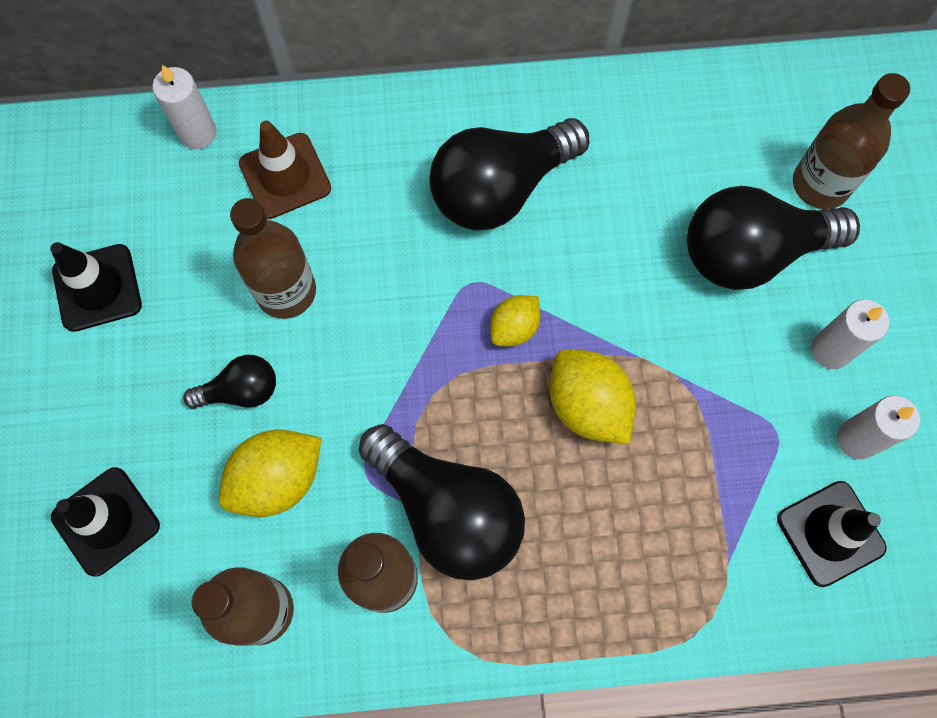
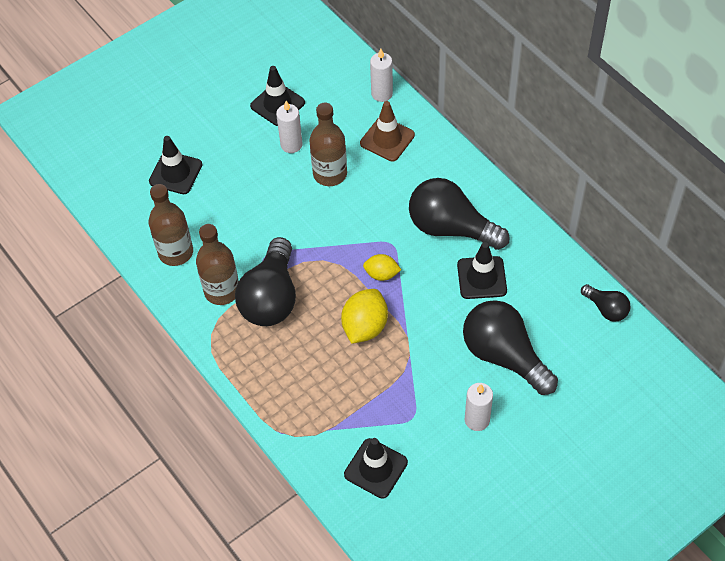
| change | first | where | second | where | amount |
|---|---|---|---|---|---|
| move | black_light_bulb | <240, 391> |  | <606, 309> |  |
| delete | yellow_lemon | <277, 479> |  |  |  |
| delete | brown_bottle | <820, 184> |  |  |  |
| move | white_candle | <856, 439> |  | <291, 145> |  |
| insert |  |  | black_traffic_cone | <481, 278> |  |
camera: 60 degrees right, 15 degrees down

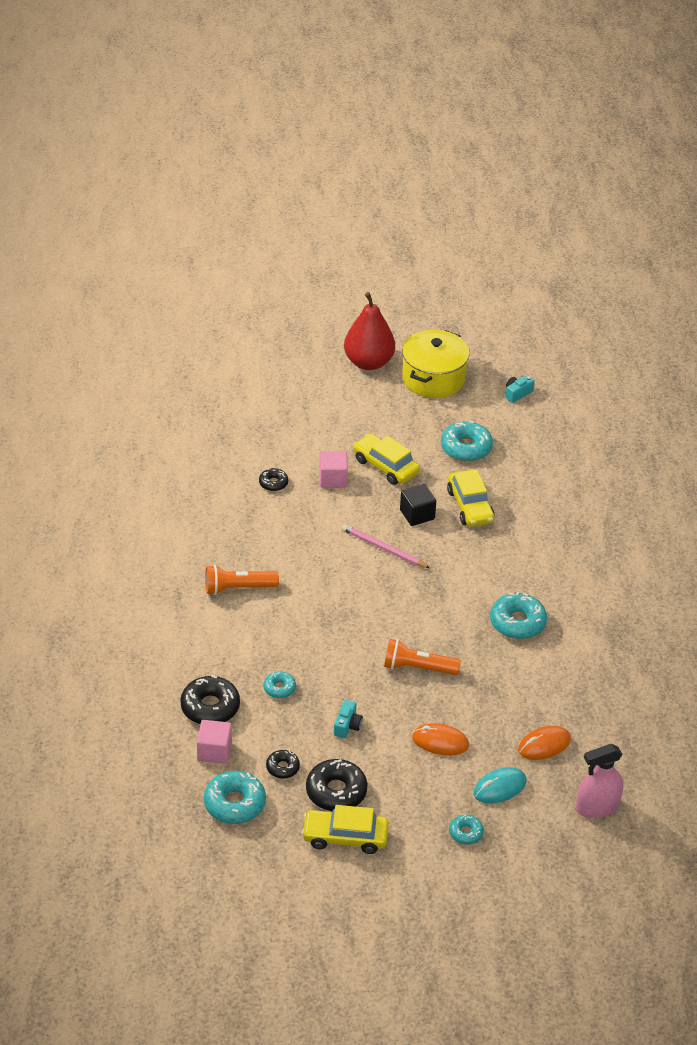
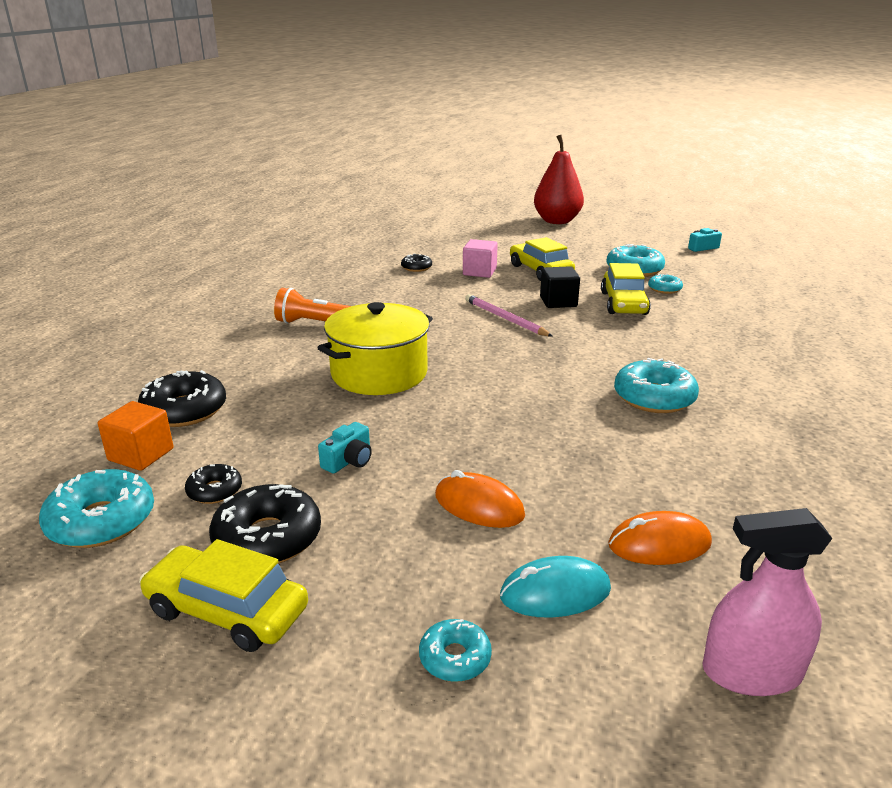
| change | first | where | second | where | amount |
|---|---|---|---|---|---|
| recolor | pink_cube | <214, 751> | orange_cube | <141, 454> |  |
| move | turquoise_donut | <279, 688> |  | <664, 289> |  |
| delete | orange_flashlight | <418, 668> |  |  |  |
| move | yellow_pot | <433, 378> |  | <379, 373> |  |
camera: 20 degrees right, 15 degrees down

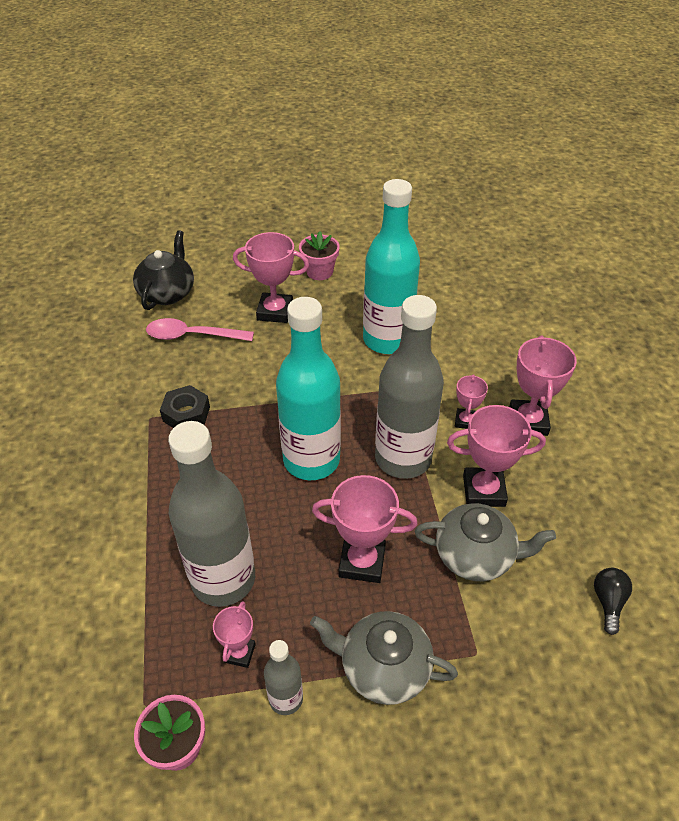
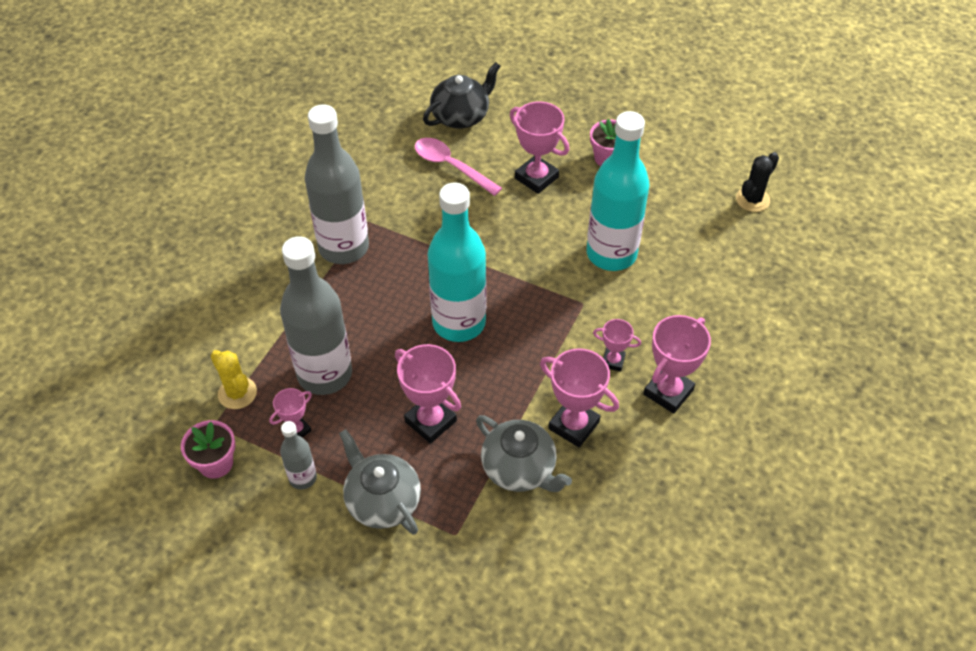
| change | first | where | second | where | amount |
|---|---|---|---|---|---|
| delete | black_nut | <186, 414> |  |  |  |
| move | grey_bottle | <403, 458> |  | <343, 247> |  |
| rotate | pink_trophy | <465, 421> |  | <613, 361> | 60 degrees clockwise |
| delete | black_light_bulb | <608, 602> |  |  |  |
| insert |  |  | yellow_cactus | <237, 393> |  |
| insert |  |  | black_cactus | <752, 199> |  |
camera: 35 degrees right, 5 degrees up

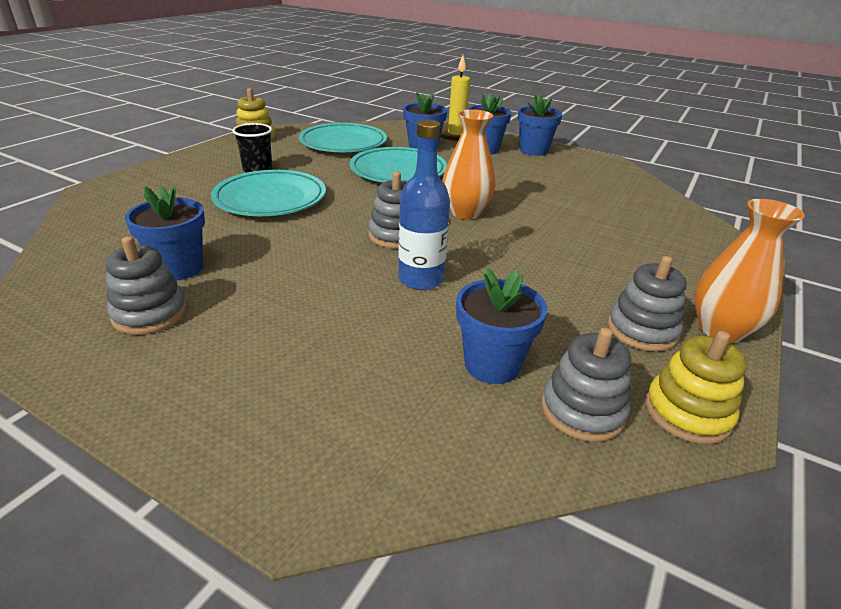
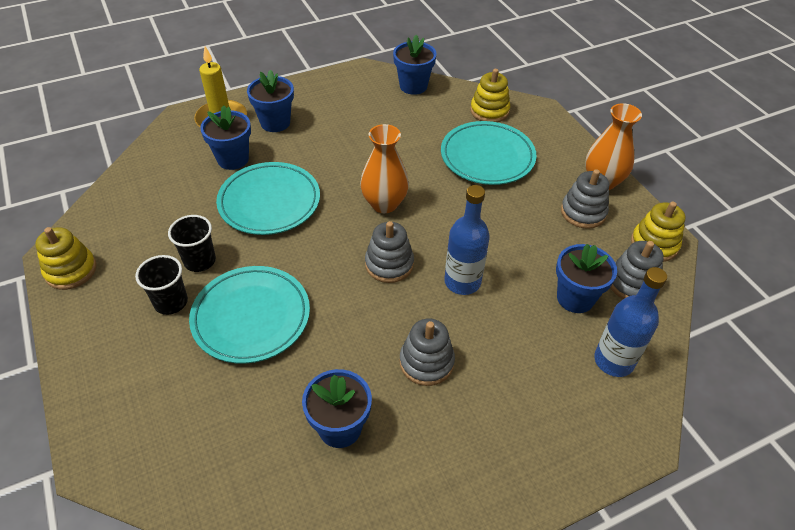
| change | first | where | second | where | amount |
|---|---|---|---|---|---|
| move | grey_stacking_toy | <150, 314> |  | <426, 362> |  |
| move | turquoise_plate | <343, 143> |  | <487, 157> |  |
| move | blue_flower_pot | <533, 150> |  | <413, 86> |  |
| insert |  |  | black_cup | <200, 261> |  |
| insert |  |  | yellow_stacking_toy | <489, 111> |  |
| insert |  |  | blue_bottle | <613, 361> |  |
camera: 55 degrees left, 15 degrees up

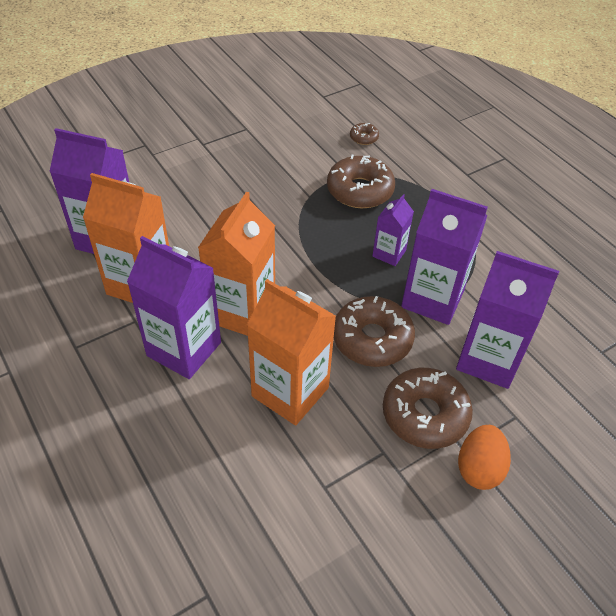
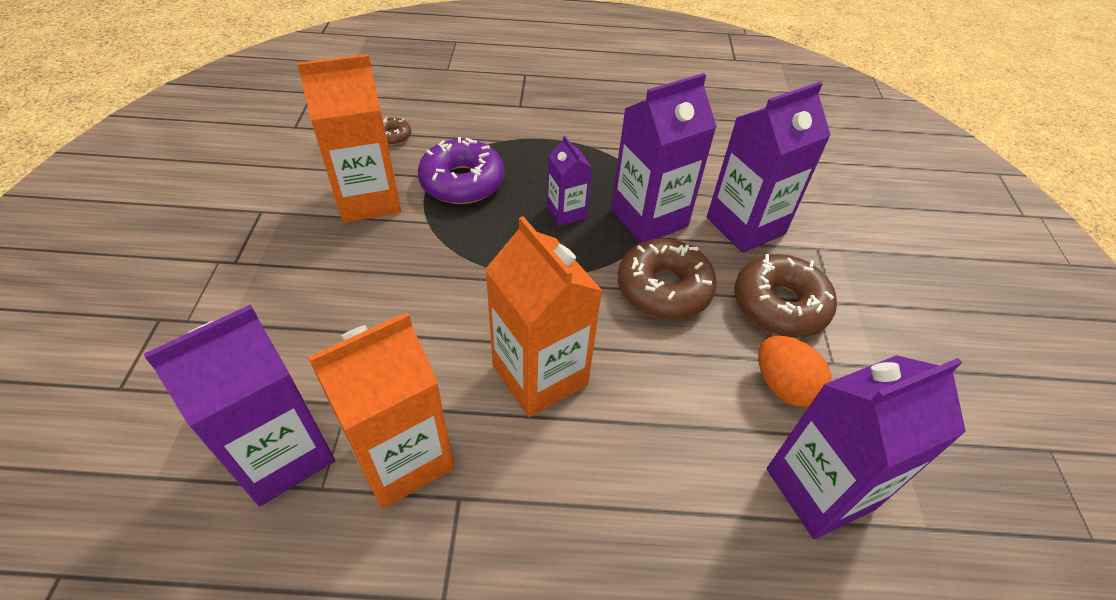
| change | first | where | second | where | amount |
|---|---|---|---|---|---|
| move | purple_carton | <184, 349> |  | <820, 488> |  |
| move | orange_carton | <290, 392> |  | <368, 199> |  |
| recolor | brown_donut | <360, 190> | purple_donut | <462, 182> |  |
| move | orange_egg | <479, 468> |  | <783, 386> |  |
camera: 55 degrees left, 0 degrees up

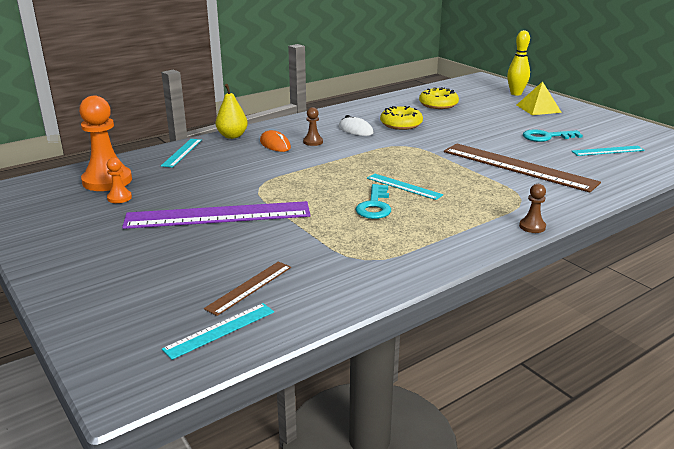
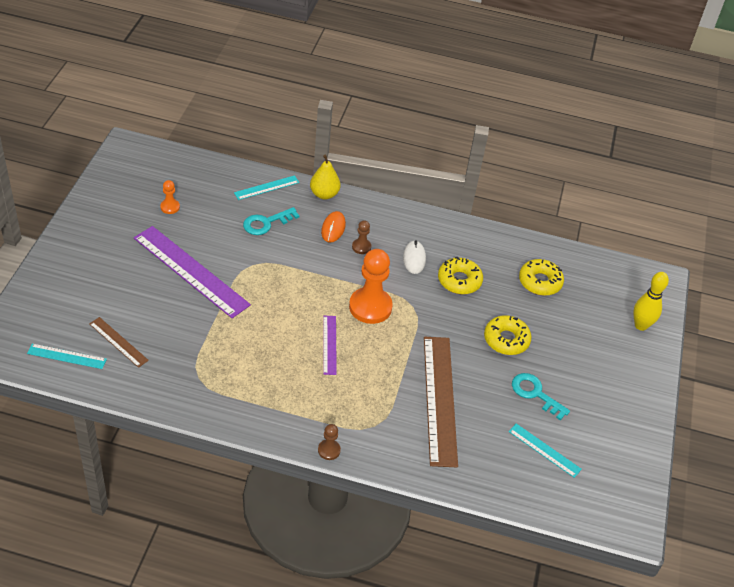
| change | first | where | second | where | amount |
|---|---|---|---|---|---|
| move | orange_pawn | <107, 181> |  | <370, 307> |  |
| rotate | brown_ruler | <249, 287> |  | <118, 342> | 45 degrees clockwise |
| move | turquoise_key | <374, 206> |  | <266, 223> |  |
| recolor | turquoise_ruler | <404, 186> | purple_ruler | <329, 344> |  |
| delete | yellow_pyramid | <538, 108> |  |  |  |
| insert |  |  | yellow_donut | <506, 340> |  |
camera: 45 degrees right, 20 degrees up

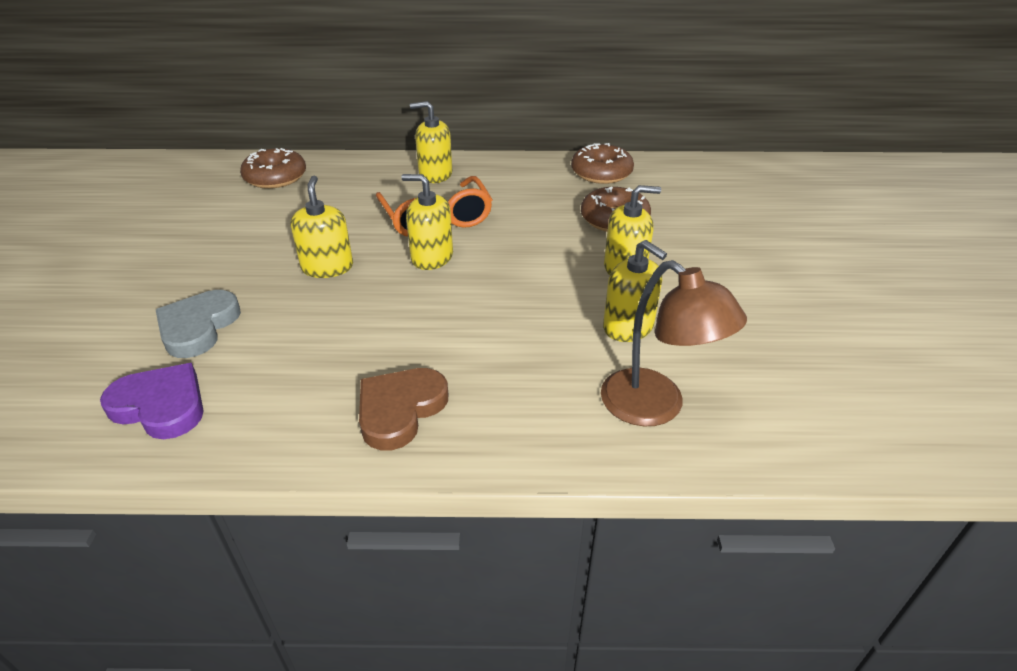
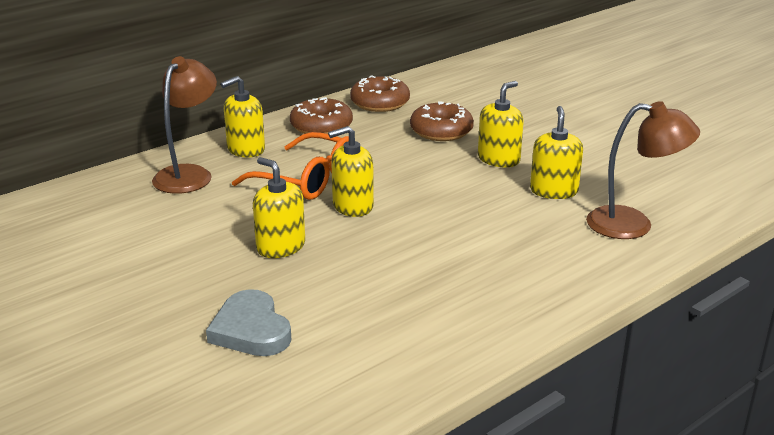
| change | first | where | second | where | amount |
|---|---|---|---|---|---|
| delete | purple_heart | <161, 406> |  |  |  |
| move | brown_donut | <275, 177> |  | <321, 126> |  |
| delete | brown_heart | <400, 410> |  |  |  |
| rotate | yellow_soap_dispenser | <628, 327> |  | <553, 191> | 90 degrees counterclockwise |
| insert |  |  | brown_lamp | <189, 174> |  |
camera: 40 degrees left, 10 degrees down

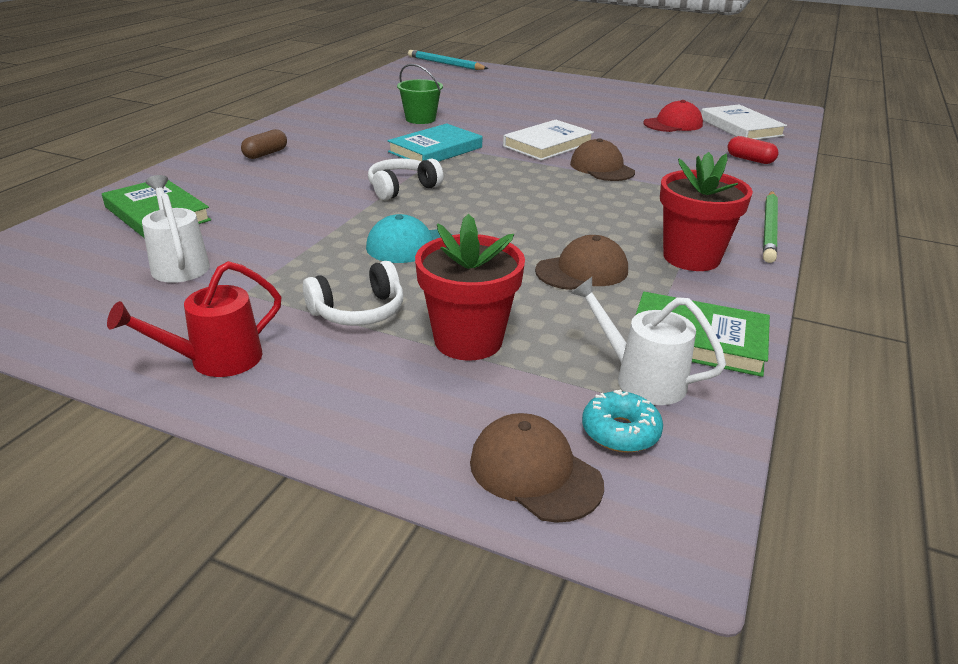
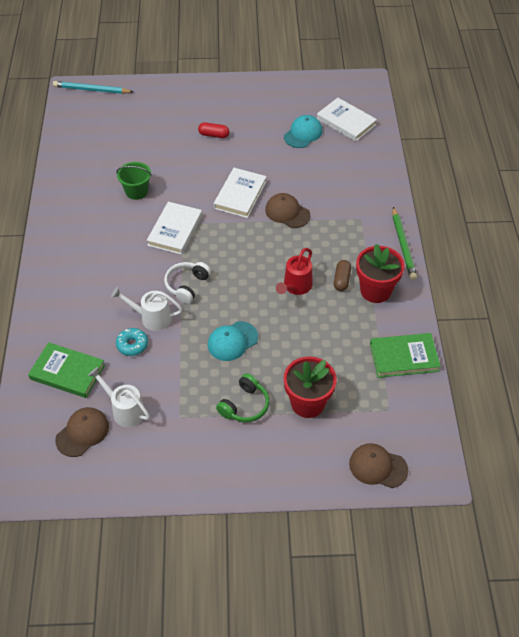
| change | first | where | second | where | amount |
|---|---|---|---|---|---|
| move | red_watering_can | <215, 361> |  | <295, 287> |  |
| move | brown_capsule | <265, 154> |  | <341, 280> |  |
| recolor | white_headphones | <358, 311> | green_headphones | <245, 405> |  |
| recolor | turquoise_book | <435, 150> | white_book | <175, 230> |  |
| move | brown_cap | <582, 271> |  | <82, 433> |  |
| move | white_watering_can | <640, 378> |  | <151, 318> |  |
| move | turquoise_donut | <620, 432> |  | <132, 345> |  |
| recolor | red_cap | <673, 124> | turquoise_cap | <303, 134> |  |
| move | red_capsule | <750, 159> |  | <214, 135> |  |
camera: 25 degrees left, 20 degrees up

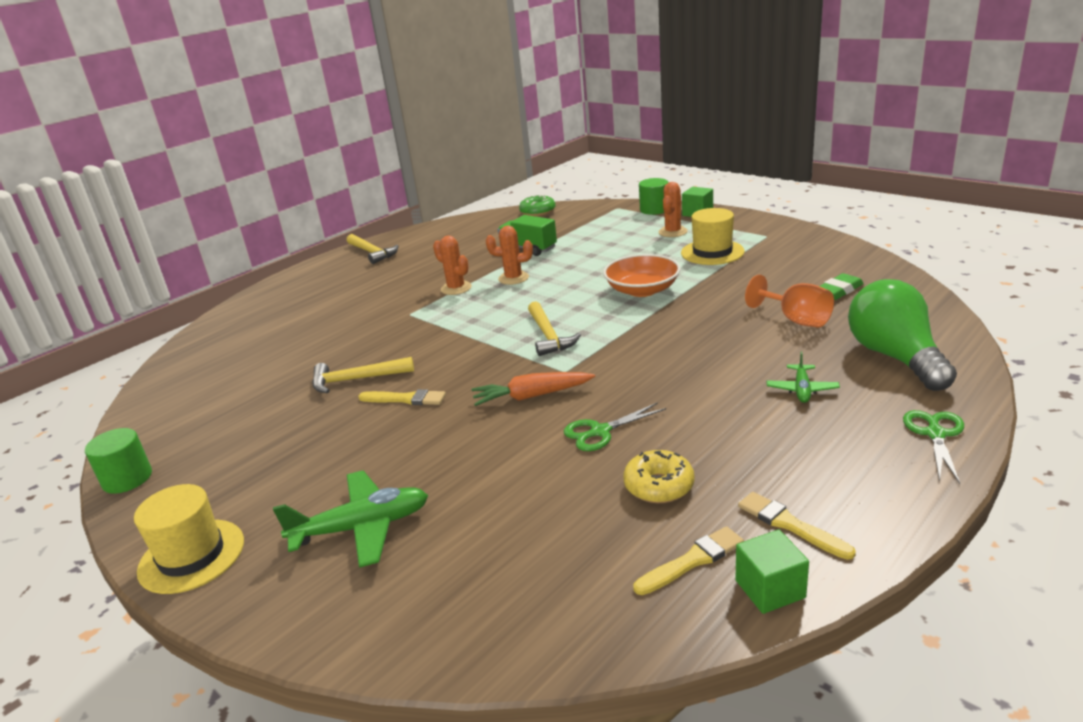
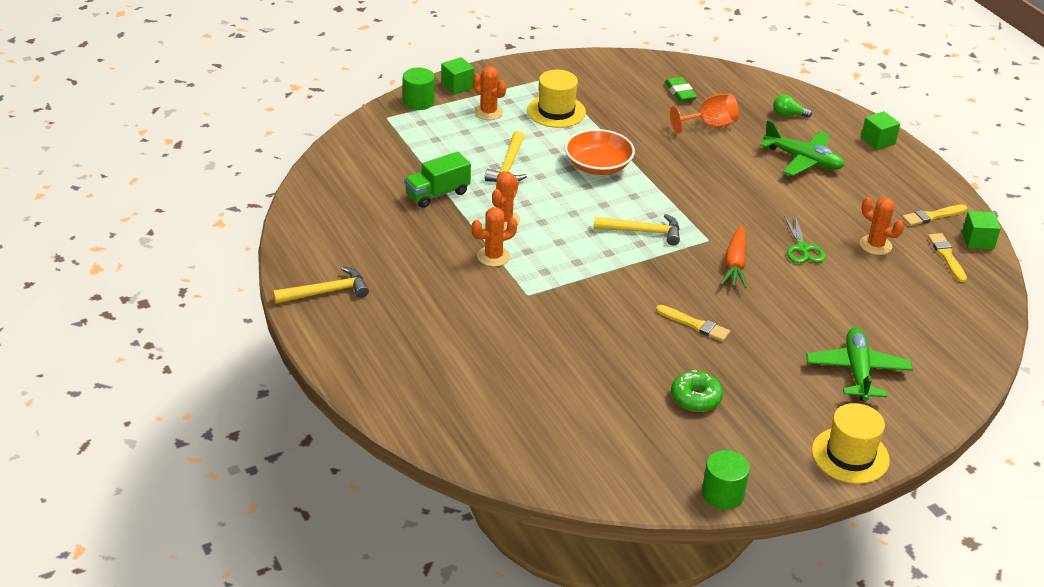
| change | first | where | second | where | amount |
|---|---|---|---|---|---|
| move | yellow_hammer | <356, 379> |  | <508, 166> |  |
| rotate | yellow_brush | <405, 399> |  | <695, 324> | 90 degrees clockwise |
| move | green_donut | <538, 212> |  | <695, 398> |  |
| replace | yellow_donut | <659, 486> | orange_cactus | <875, 245> |  |
| resize | green_plane | <802, 389> |  | <803, 160> | x1.81 |
| resize | green_light_bulb | <895, 357> |  | <788, 115> | x0.41 |
| replace | green_scissors | <935, 434> | green_cube | <878, 141> |  |
camera: 75 degrees left, 10 degrees up

